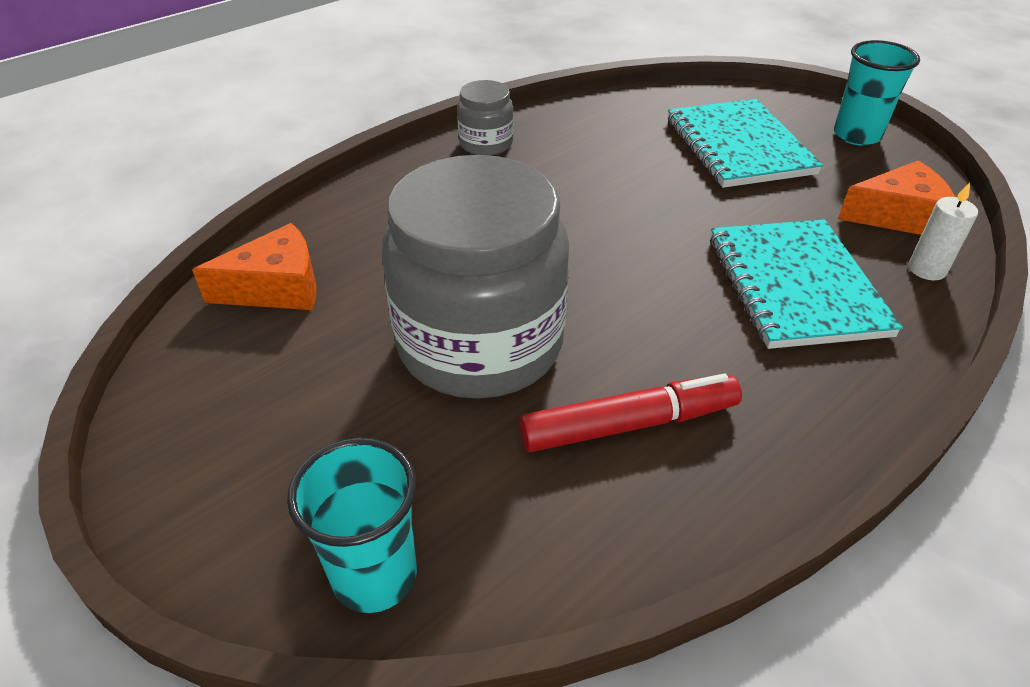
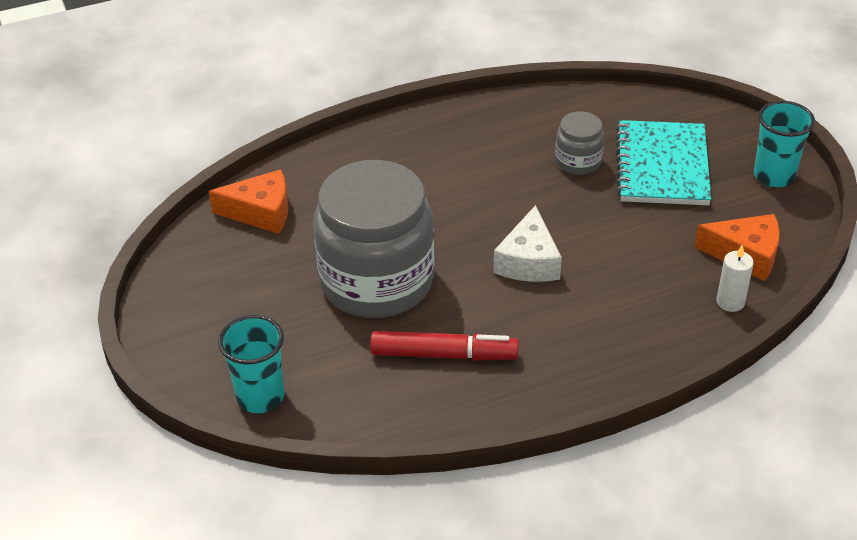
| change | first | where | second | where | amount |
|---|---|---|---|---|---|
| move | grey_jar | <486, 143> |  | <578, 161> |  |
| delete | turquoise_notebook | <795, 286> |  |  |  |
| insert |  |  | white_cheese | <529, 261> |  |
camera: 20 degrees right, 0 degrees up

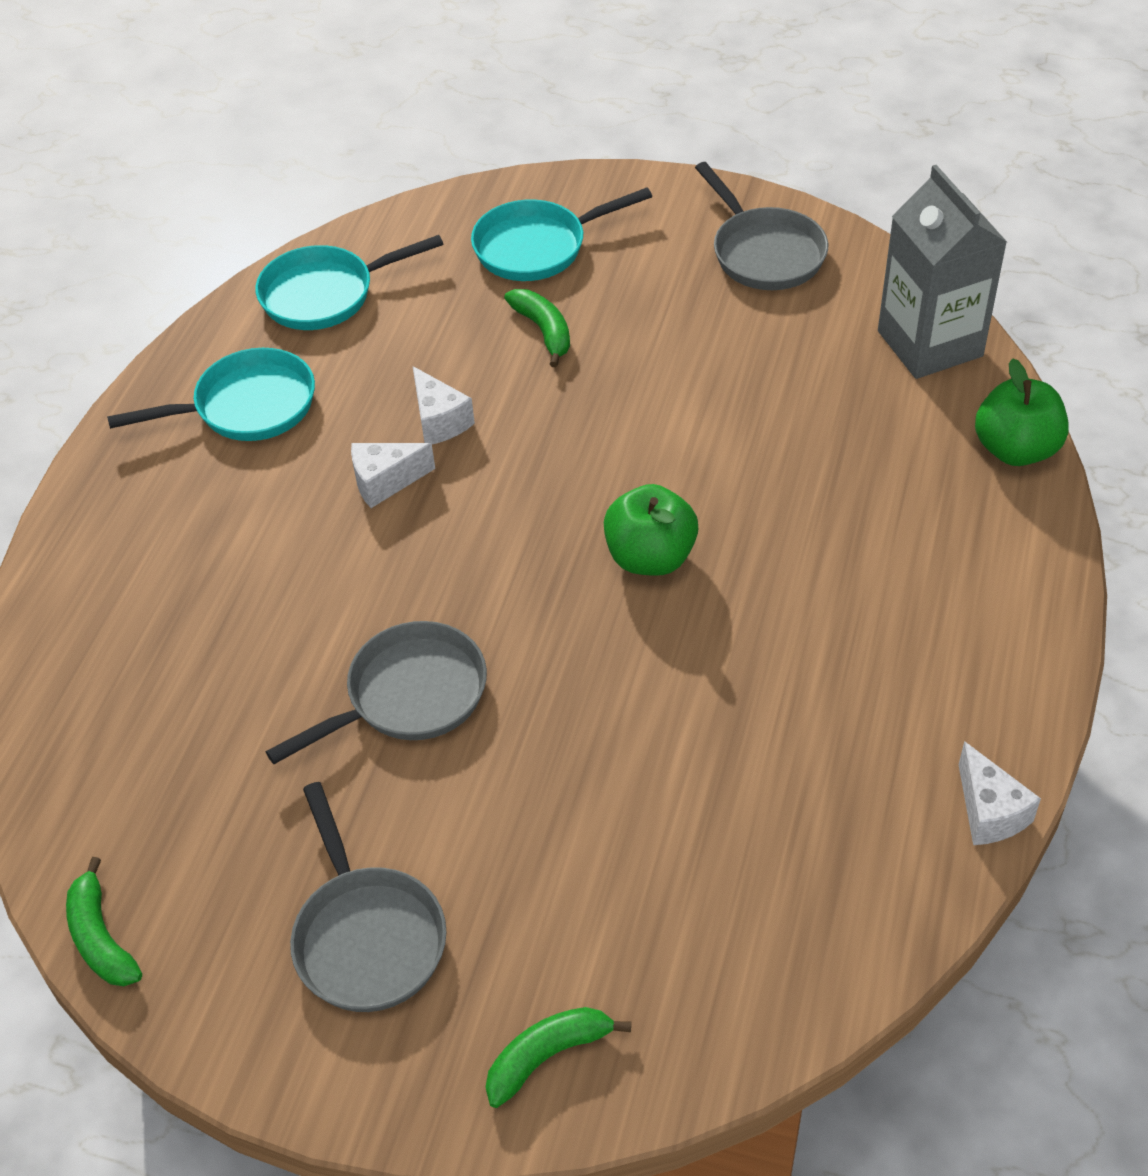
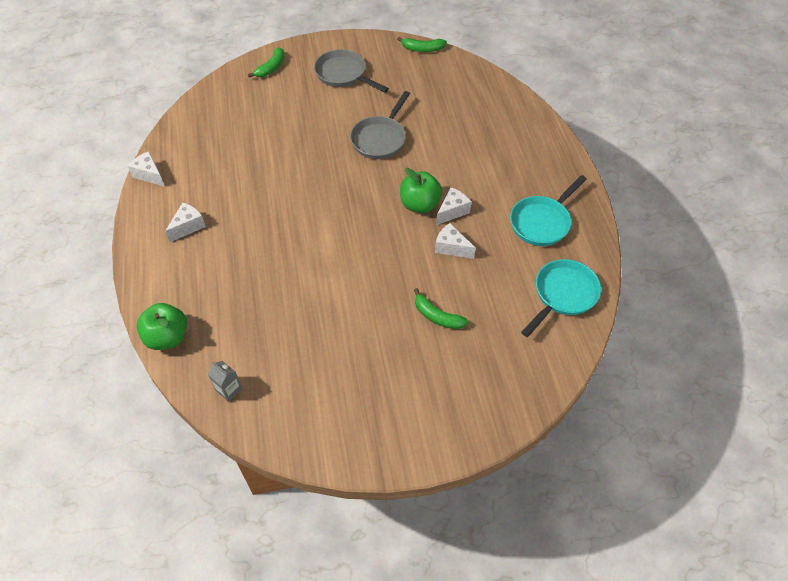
| change | first | where | second | where | amount |
|---|---|---|---|---|---|
| rotate | green_banana | <101, 938> |  | <422, 49> | 150 degrees clockwise |
| delete | turquoise_pan | <537, 247> |  |  |  |
| move | green_apple | <650, 557> |  | <420, 204> |  |
| delete | grey_pan | <764, 252> |  |  |  |
| resize | grey_carton | <930, 344> |  | <228, 389> | x0.42 |
| insert |  |  | white_cheese | <188, 226> |  |
camera: 150 degrees right, 5 degrees up

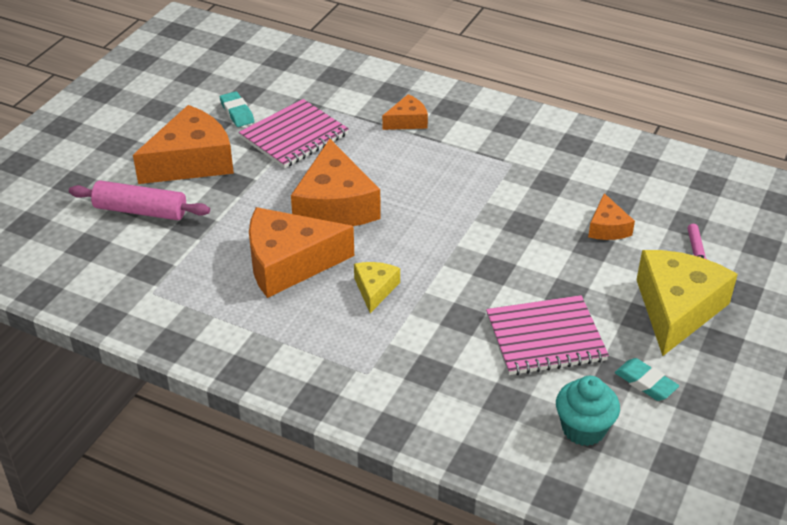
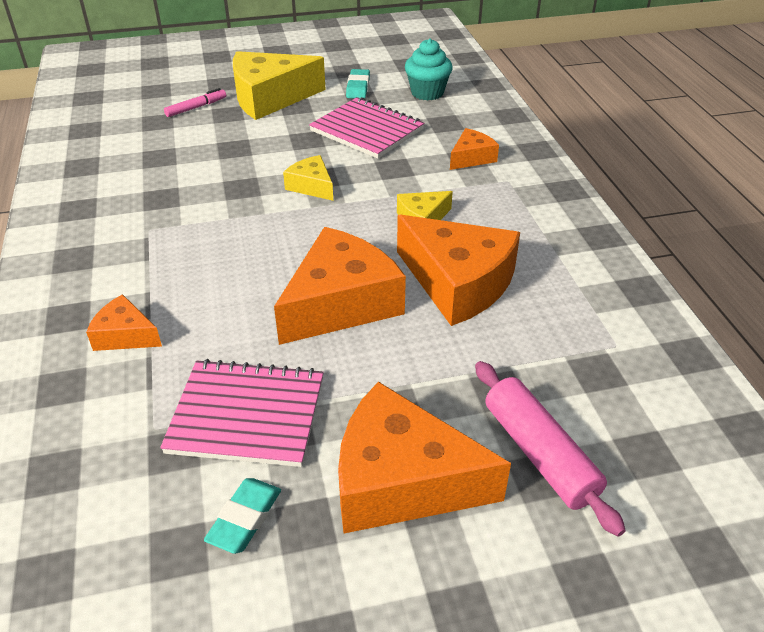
| change | first | where | second | where | amount |
|---|---|---|---|---|---|
| move | orange_cheese | <607, 228> |  | <471, 158> |  |
| insert |  |  | yellow_cheese | <311, 186> |  |
camera: 130 degrees left, 0 degrees up

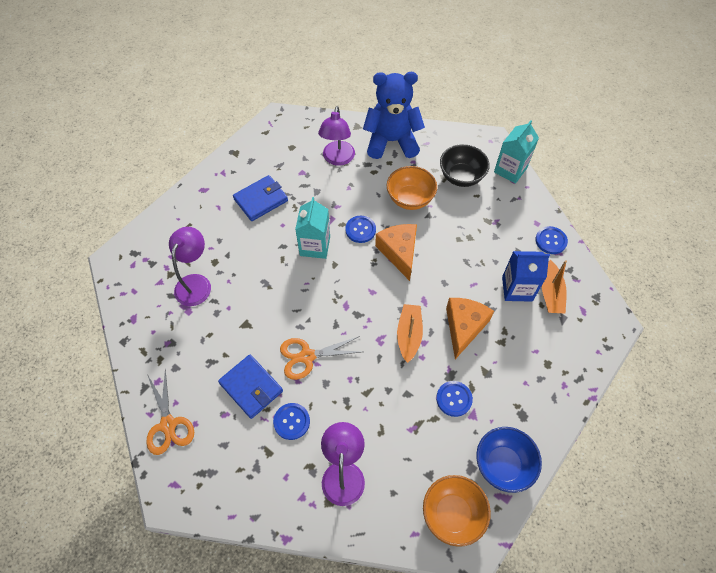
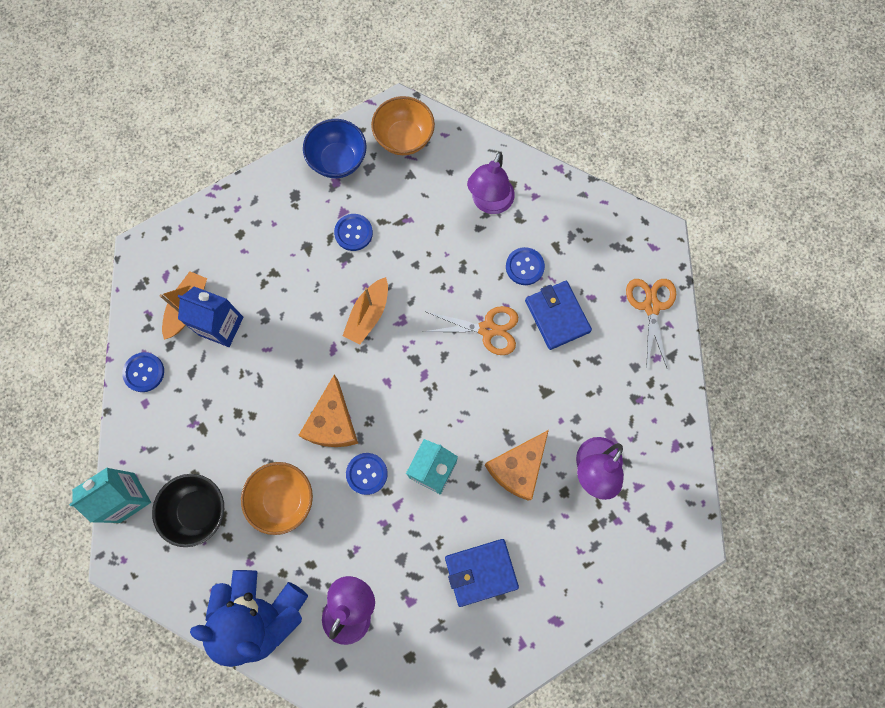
| change | first | where | second | where | amount |
|---|---|---|---|---|---|
| move | orange_cheese | <464, 327> |  | <517, 468> |  |
camera: 160 degrees left, 15 degrees up

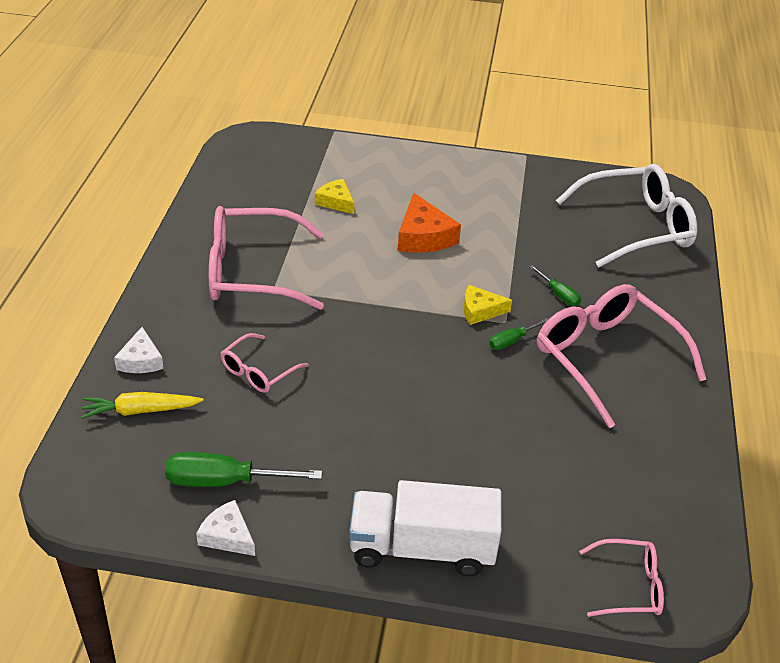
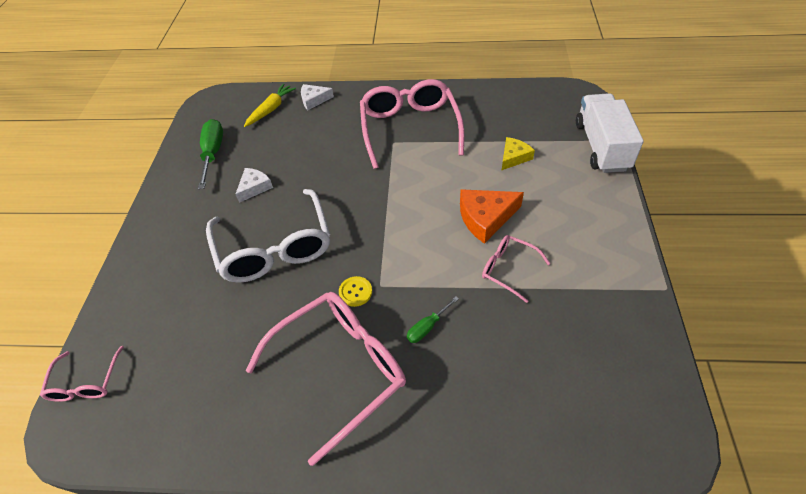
| change | first | where | second | where | amount |
|---|---|---|---|---|---|
| rotate | yellow_carrot | <140, 411> |  | <271, 109> | 45 degrees clockwise |
| move | white_cheese | <227, 536> |  | <254, 187> |  |
| move | pink_glasses | <258, 371> |  | <508, 269> |  |
| move | white_truck | <422, 548> |  | <601, 146> |  |
| delete | yellow_cheese | <480, 311> |  |  |  |
| replace | green_screwdriver | <512, 341> | yellow_button | <355, 292> |  |
| move | white_glasses | <635, 227> |  | <275, 248> |  |
camera: 90 degrees right, 10 degrees up

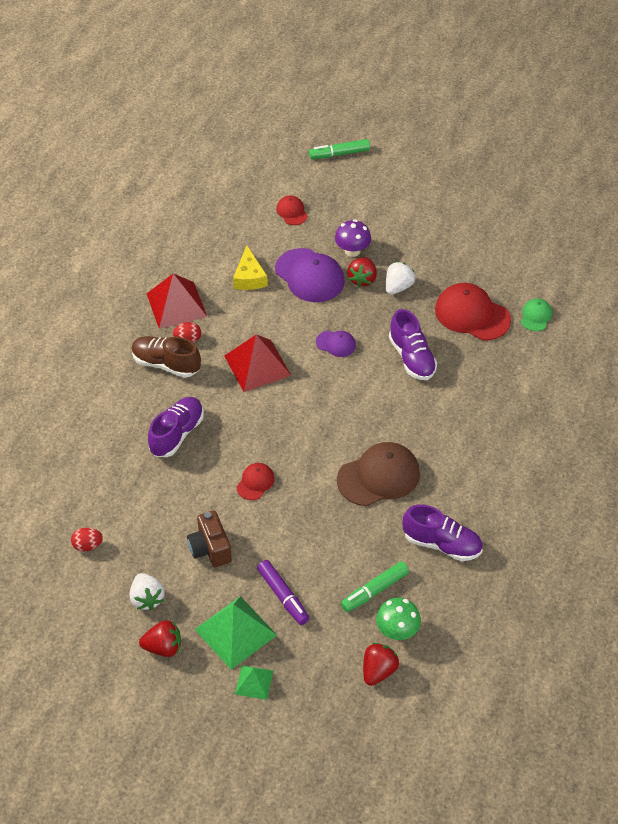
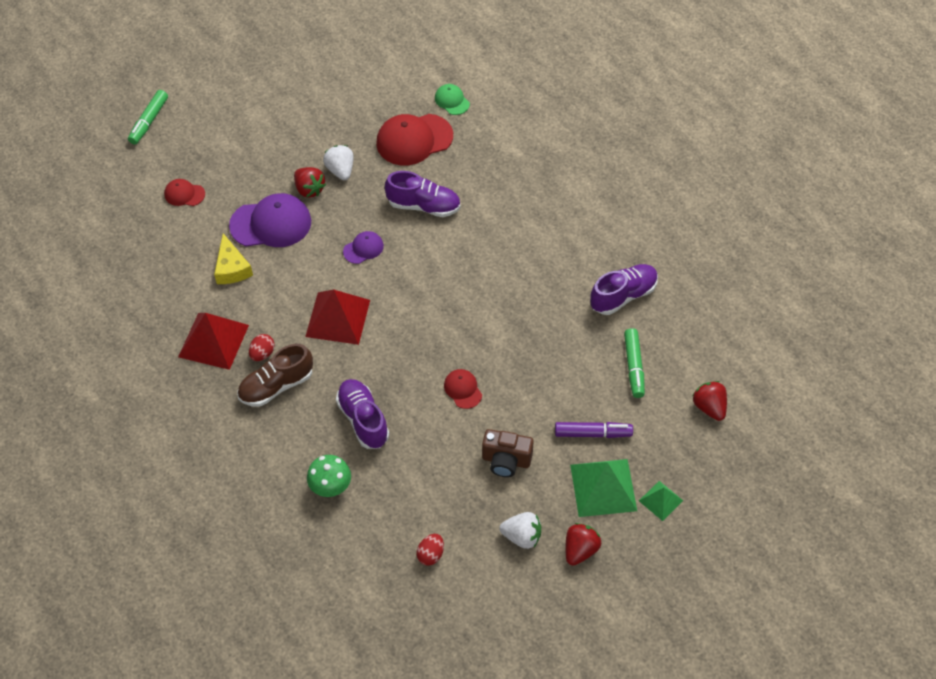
| change | first | where | second | where | amount |
|---|---|---|---|---|---|
| rotate | yellow_cheese | <249, 277> |  | <232, 268> | 45 degrees clockwise |
| delete | purple_mushroom | <352, 251> |  |  |  |
| delete | brown_cap | <378, 476> |  |  |  |
| move | green_mushroom | <397, 631> |  | <330, 487> |  |
camera: 55 degrees left, 5 degrees up

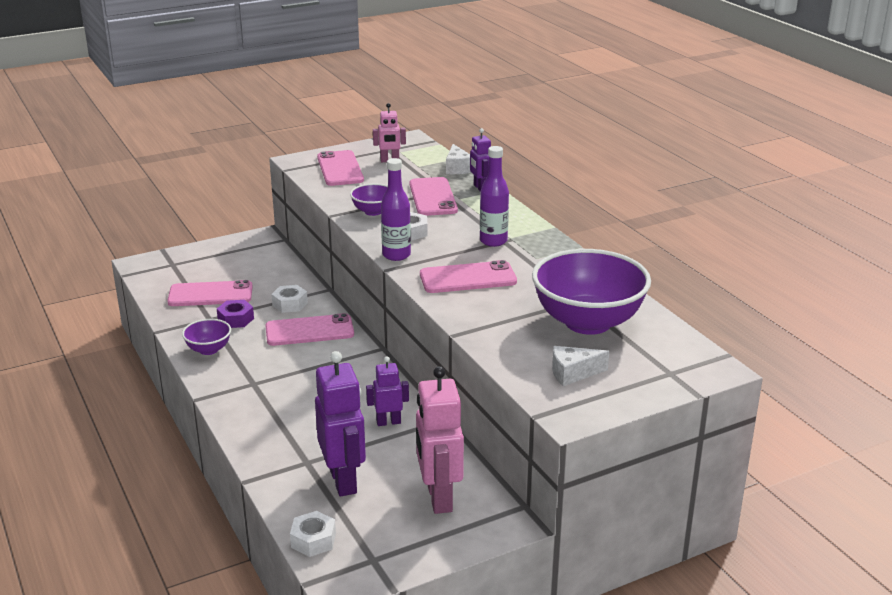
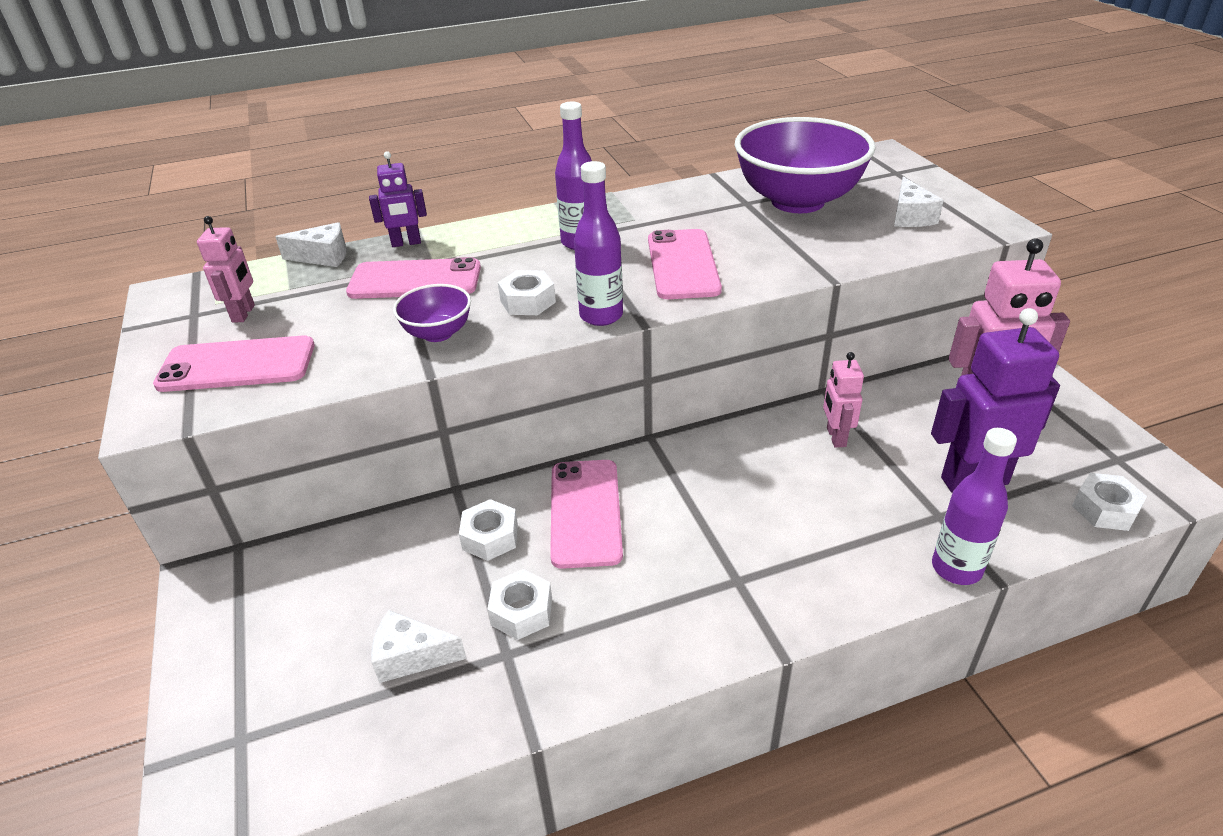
| change | first | where | second | where | amount |
|---|---|---|---|---|---|
| replace | pink_phone | <210, 294> | white_cheese | <411, 657> |  |
| delete | purple_bowl | <208, 349> |  |  |  |
| recolor | purple_nut | <236, 319> | white_nut | <521, 611> |  |
| recolor | purple_robot | <388, 422> | pink_robot | <835, 437> |  |
| insert |  |  | purple_bottle | <956, 568> |  |
camera: 80 degrees left, 10 degrees up

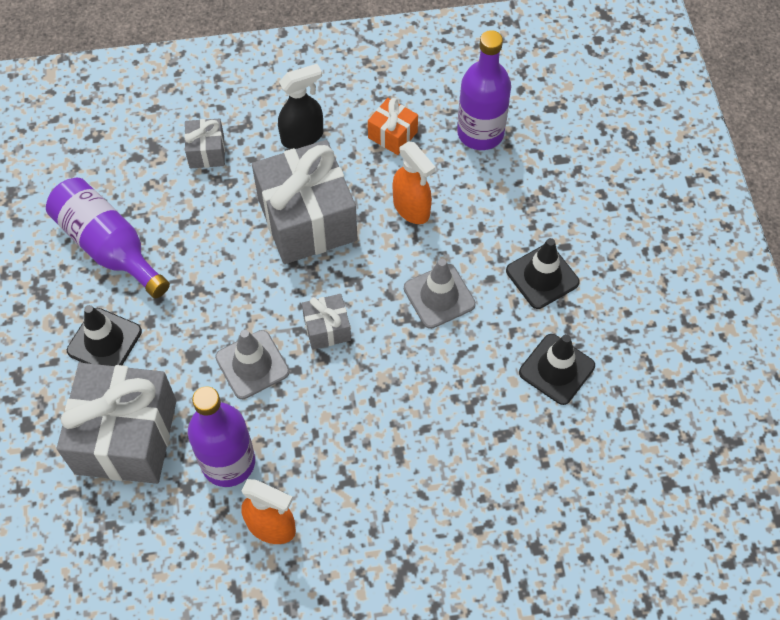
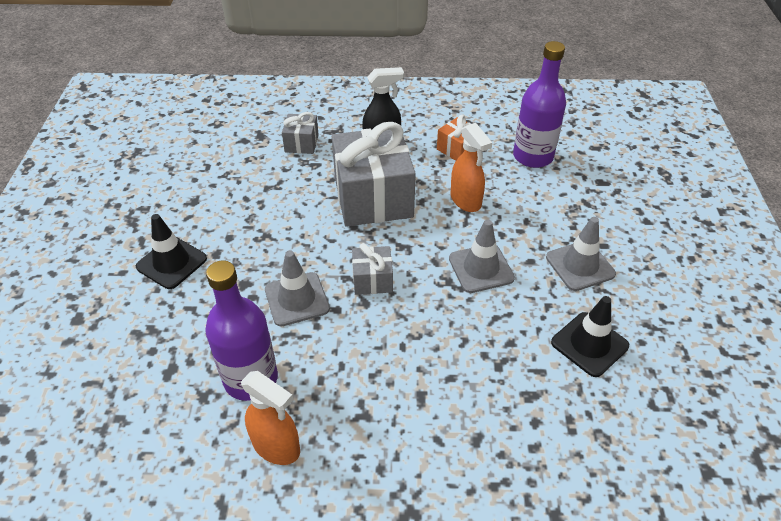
| change | first | where | second | where | amount |
|---|---|---|---|---|---|
| delete | purple_bottle | <109, 246> |  |  |  |
| delete | grey_gift | <126, 437> |  |  |  |
| recolor | black_traffic_cone | <542, 276> | grey_traffic_cone | <580, 266> |  |
camera: 10 degrees right, 15 degrees down

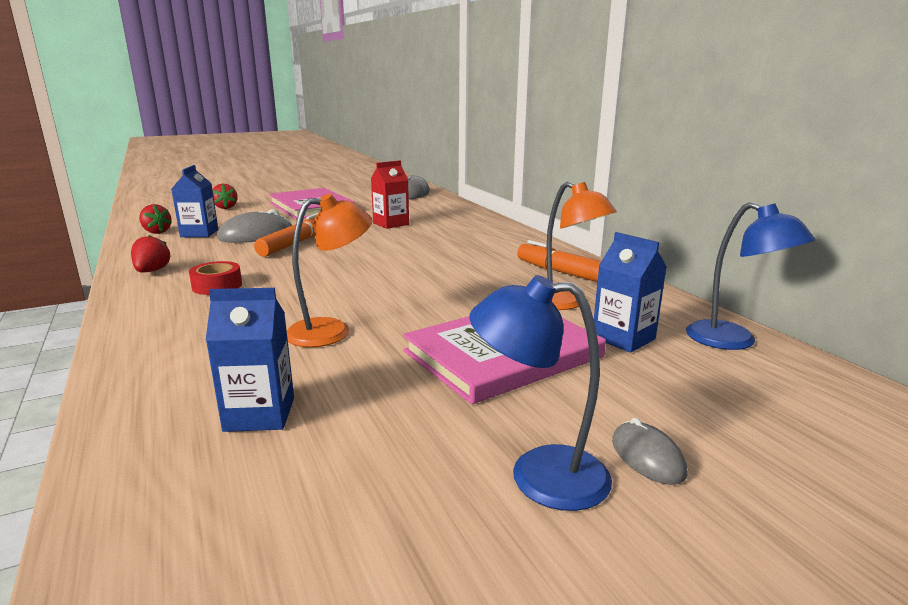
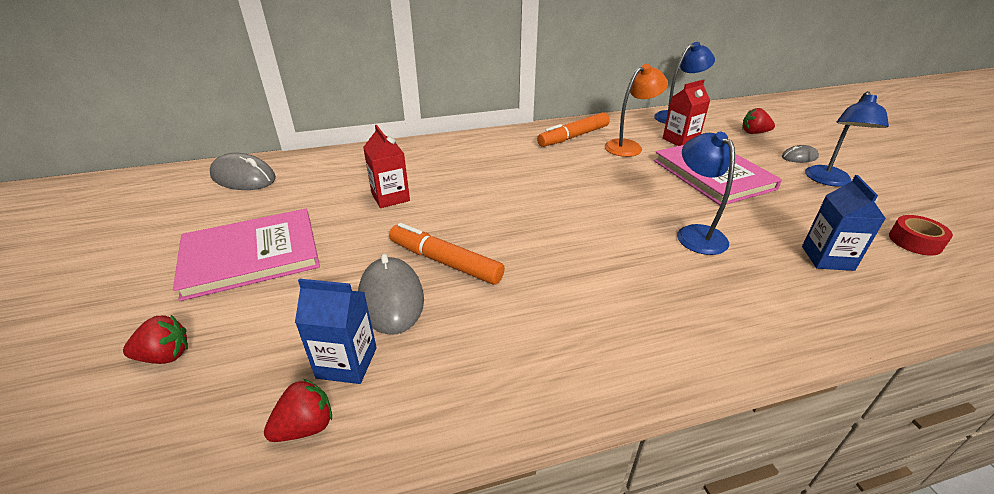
| change | first | where | second | where | amount |
|---|---|---|---|---|---|
| move | red_strawberry | <152, 271> |  | <754, 133> |  |
| move | red_tape | <217, 286> |  | <915, 241> |  |
| recolor | orange_lamp | <331, 331> | blue_lamp | <695, 233> |  |
| recolor | blue_carton | <623, 338> | red_carton | <680, 140> |  |
camera: 80 degrees left, 15 degrees up

